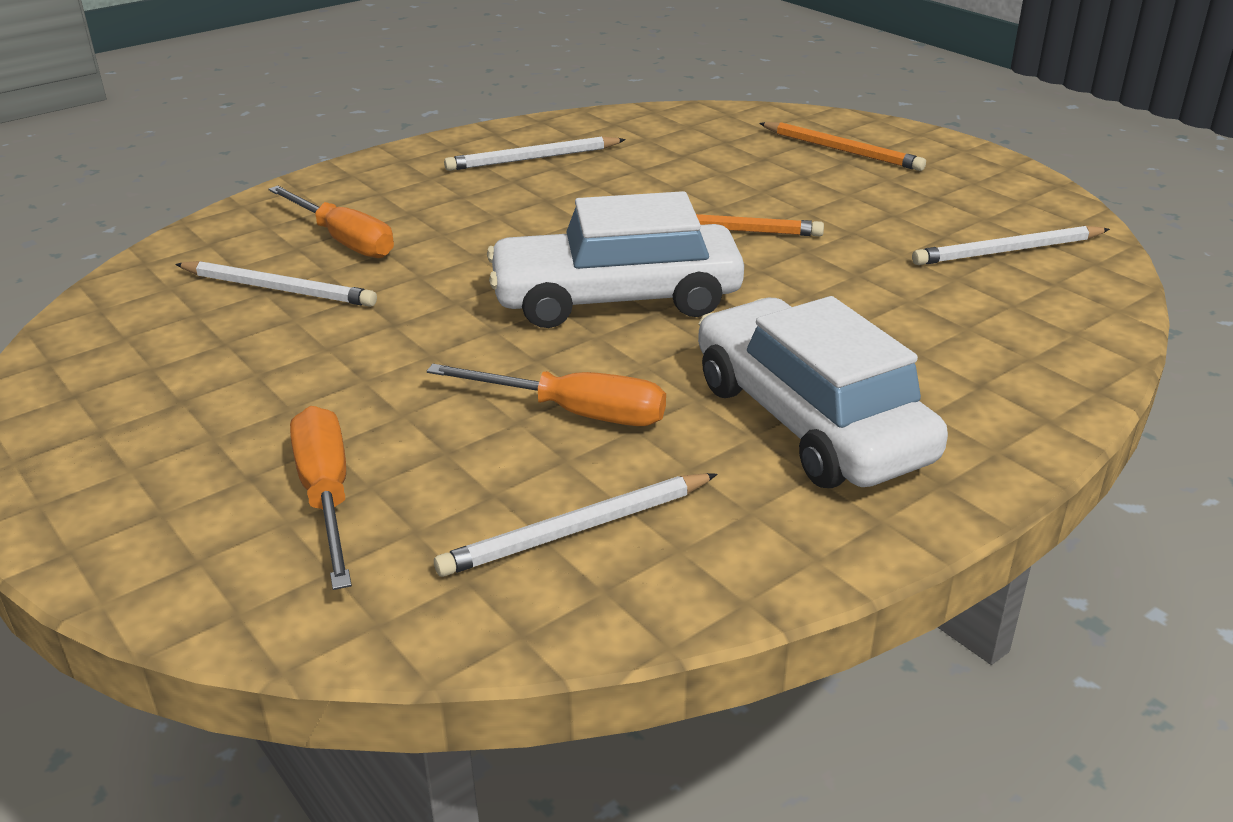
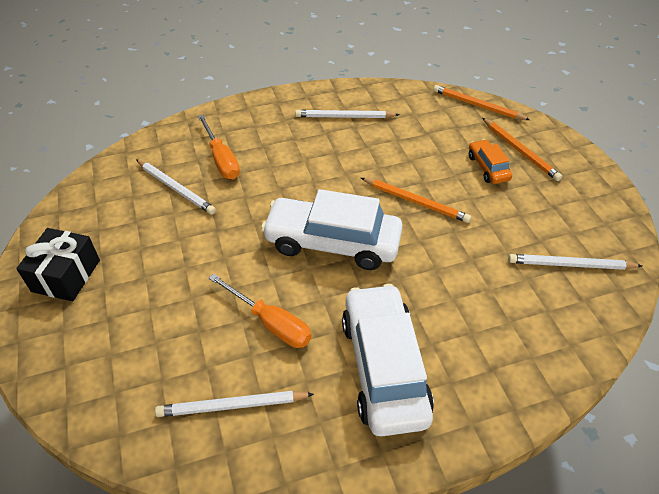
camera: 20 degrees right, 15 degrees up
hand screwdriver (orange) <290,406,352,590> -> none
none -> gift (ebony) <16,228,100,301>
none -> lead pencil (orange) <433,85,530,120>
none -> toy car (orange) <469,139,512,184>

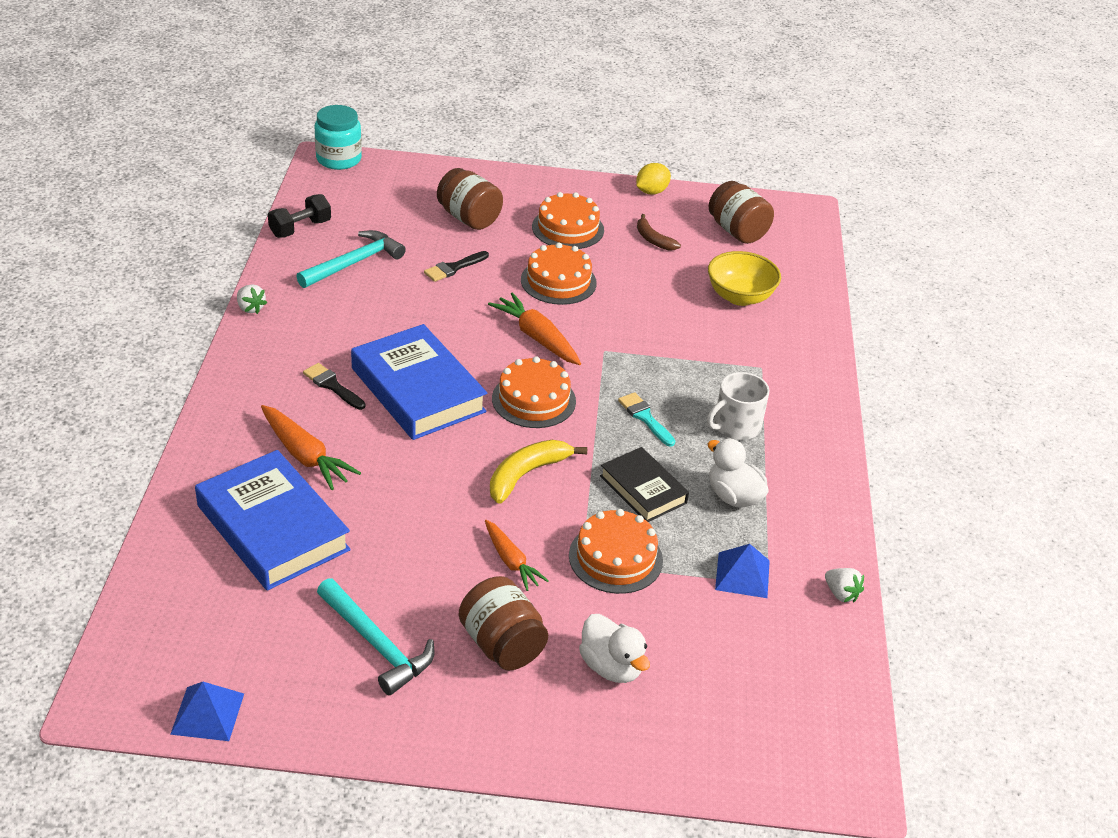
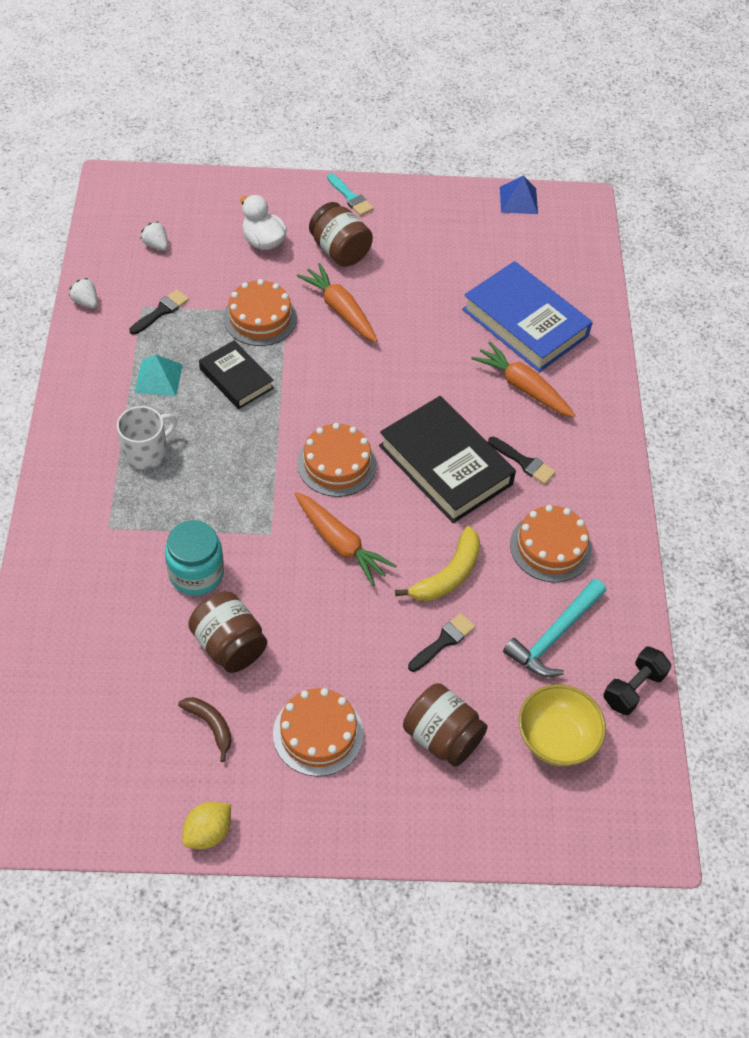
camera: 175 degrees right, 15 degrees up
carpenter's hammer (turquoise) <317,578,434,695> -> none
strawberry (pure white) <237,284,267,314> -> strawberry (pure white) <141,221,168,251>, moved
jam jar (turquoise) <314,105,362,170> -> jam jar (turquoise) <165,520,224,595>, moved
banana fruit (bright yellow) <490,440,587,504> -> banana fruit (bright yellow) <395,526,480,601>, moved
layer cake (orange) <521,243,597,305> -> layer cake (orange) <510,505,592,582>, moved
brush (turquoise) <618,392,675,447> -> brush (turquoise) <327,173,374,216>, moved
jam jar (brown) <708,181,774,244> -> jam jar (brown) <188,591,267,673>, moved
deep dish (bright yellow) <708,251,781,306> -> deep dish (bright yellow) <519,684,606,766>, moved
rubber duck (pure white) <708,439,769,507> -> pyramid (turquoise) <134,354,183,396>
pyramid (cobalt) <715,544,770,598> -> brush (ebony) <130,289,189,335>
hardcover (cobalt) <351,324,487,440> -> hardcover (ebony) <379,396,516,523>
toy carrot (orange) <485,520,549,591> -> toy carrot (orange) <297,263,378,342>, x1.50

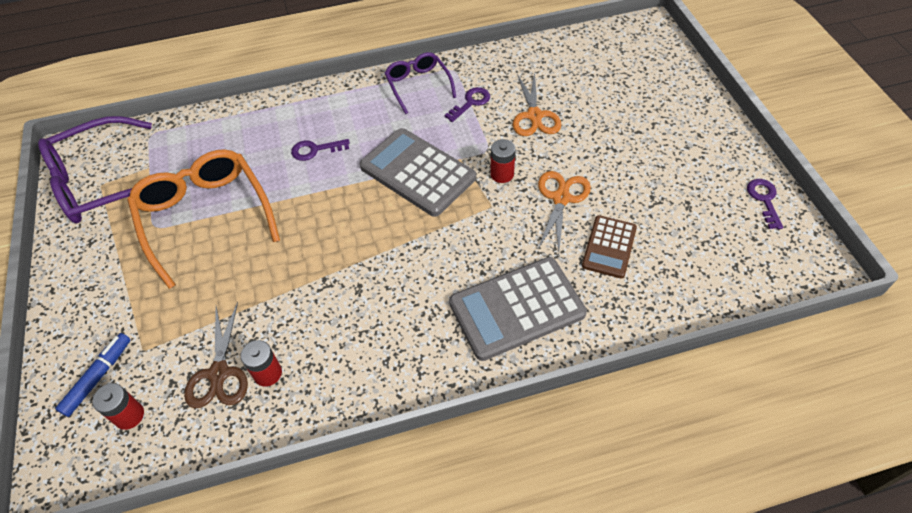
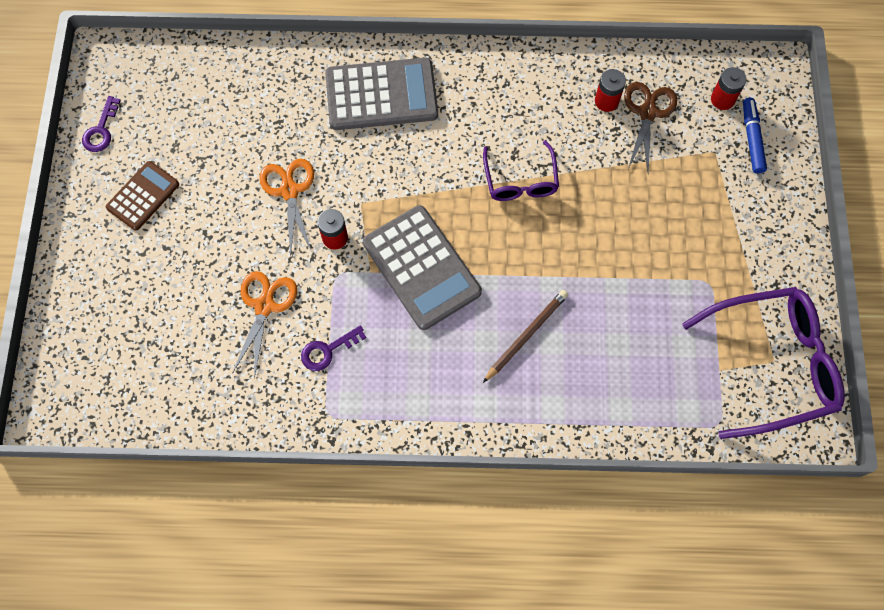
camera: 165 degrees left, 15 degrees up
spectacles (orange) <127,149,280,289> -> none
spectacles (purple) <385,52,456,114> -> spectacles (purple) <483,140,559,201>, moved
pocket calculator (brown) <582,215,637,278> -> pocket calculator (brown) <106,161,179,231>, moved
key (purple) <291,139,350,161> -> lead pencil (brown) <483,290,568,383>
felt pen (cobalt) <55,333,131,417> -> felt pen (cobalt) <743,98,767,174>, 135 degrees clockwise
pair of scissors (orange) <538,171,591,251> -> pair of scissors (orange) <259,159,314,257>, 135 degrees clockwise

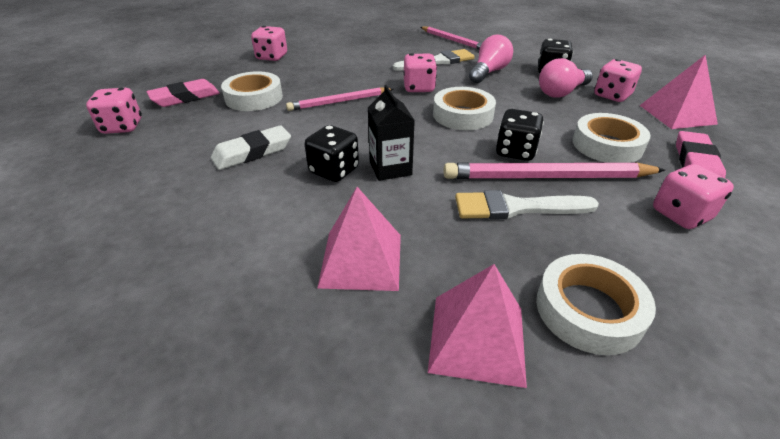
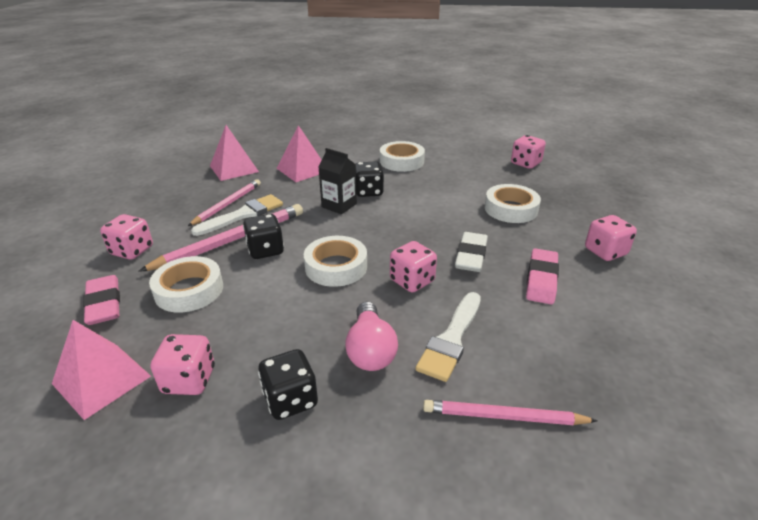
camera: 140 degrees right, 5 degrees down
light bulb (pink) <539,58,593,97> -> none
eraser (pink) <146,79,220,107> -> eraser (pink) <526,248,559,304>, moved
eraser (pure white) <211,126,291,170> -> eraser (pure white) <455,232,488,272>, moved
lead pencil (pink) <286,87,393,111> -> lead pencil (pink) <188,179,261,226>, moved
roll of tape (pure white) <536,254,656,355> -> roll of tape (pure white) <380,141,425,172>, moved

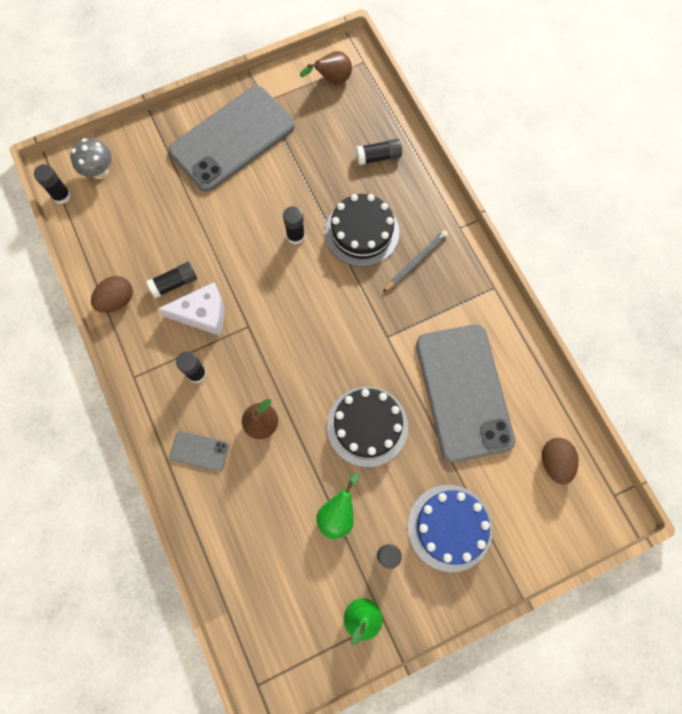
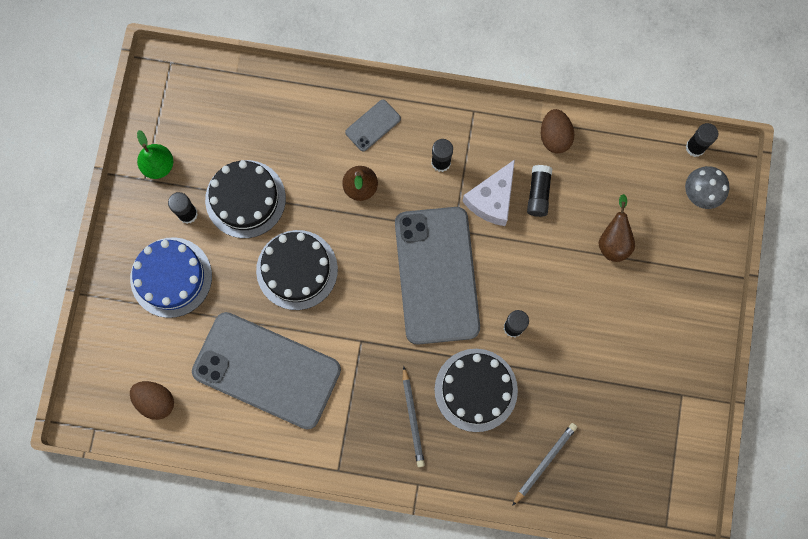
camera: 125 degrees right, 5 degrees up
mobile phone (gray) <169,86,295,192> -> mobile phone (gray) <395,207,480,345>, moved
toy pear (brown) <300,51,352,85> -> toy pear (brown) <599,194,635,262>, moved
toy pear (emerald) <317,473,360,539> -> layer cake (ebony) <205,160,286,238>
stick of glue (ebony) <356,139,402,165> -> lead pencil (gray) <512,423,577,506>

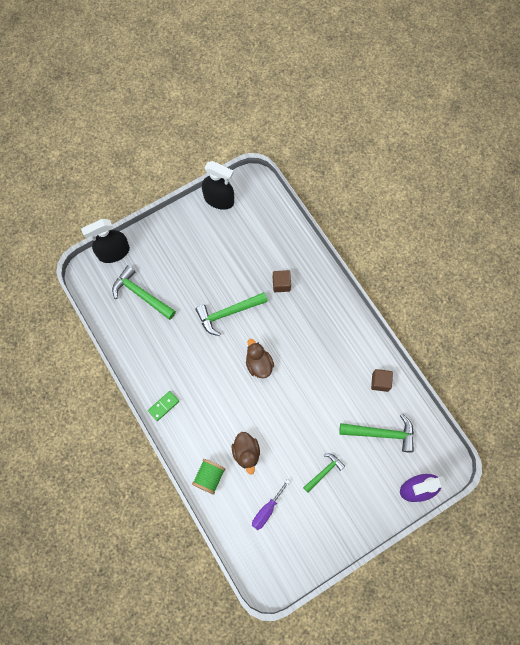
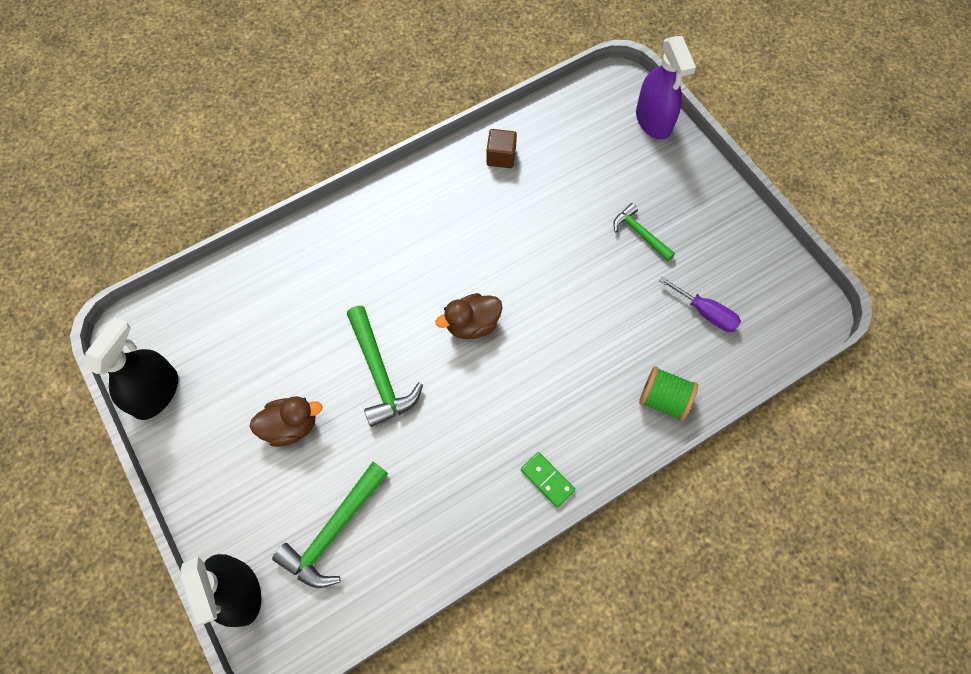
camera: 90 degrees left, 5 degrees down
solid cube (brown) <273,270,291,292> -> none
carpenter's hammer (emerald) <339,414,414,453> -> none
rubber duck (brown) <232,432,260,475> -> rubber duck (brown) <250,396,323,447>, moved

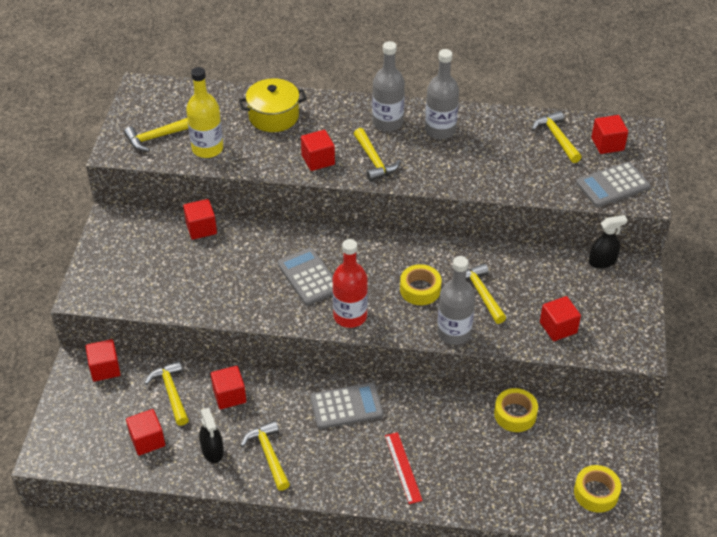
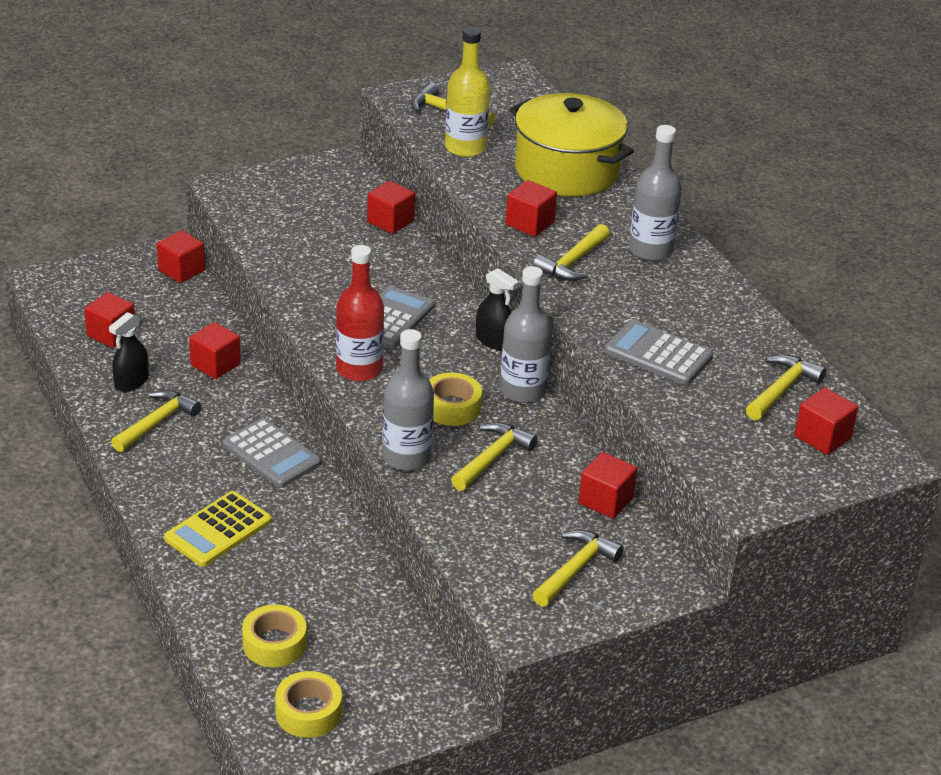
camera: 55 degrees right, 10 degrees down
carpenter's hammer (bright yellow) <144,361,189,426> -> carpenter's hammer (bright yellow) <532,530,624,607>, moved
drink bottle (gray) <425,49,459,139> -> drink bottle (gray) <500,266,552,403>, moved
roll of tape (bright yellow) <494,388,538,432> -> roll of tape (bright yellow) <242,604,307,667>, moved
solid cube (crimson) <540,296,581,341> -> solid cube (crimson) <579,452,637,519>, moved
pocket calculator (gray) <576,162,650,207> -> pocket calculator (gray) <604,320,713,385>, moved
sprayer (ebony) <589,215,628,269> -> sprayer (ebony) <476,268,519,350>, moved
straightedge (crimson) <385,432,423,504> -> pocket calculator (bright yellow) <164,491,272,567>
pot (bright yellow) <239,78,307,132> -> pot (bright yellow) <510,93,634,197>, x1.53

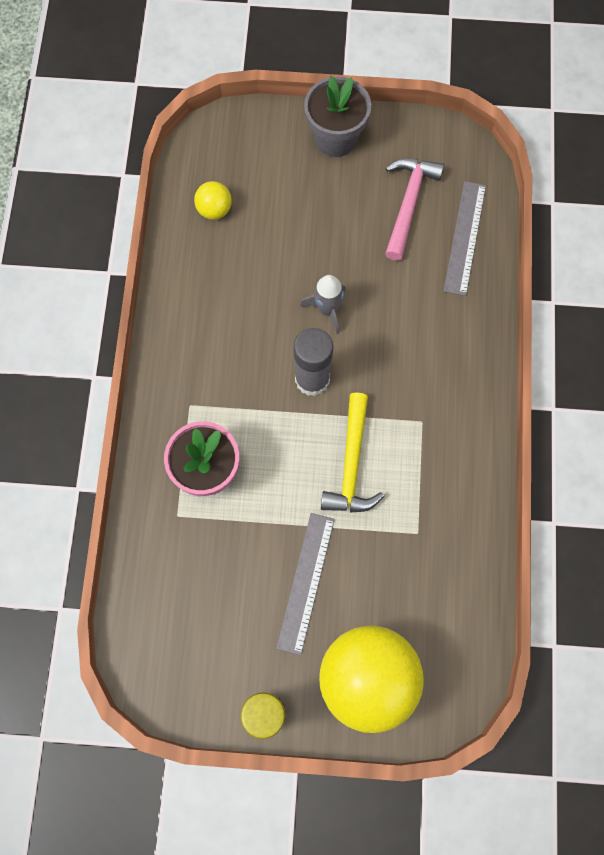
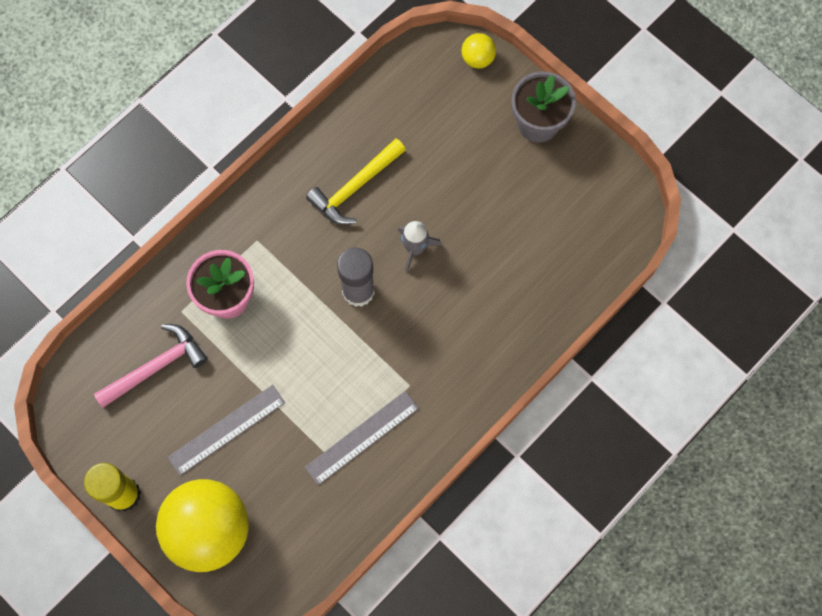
camera: 40 degrees right, 0 degrees up
play ball (bright yellow) <194,181,232,220> -> play ball (bright yellow) <462,33,496,69>, moved
carpenter's hammer (bright yellow) <321,393,384,513> -> carpenter's hammer (bright yellow) <306,138,406,225>, moved
carpenter's hammer (pink) <385,158,444,261> -> carpenter's hammer (pink) <94,324,208,408>, moved
straightedge (gray) <444,181,486,296> -> straightedge (gray) <305,391,419,485>, moved

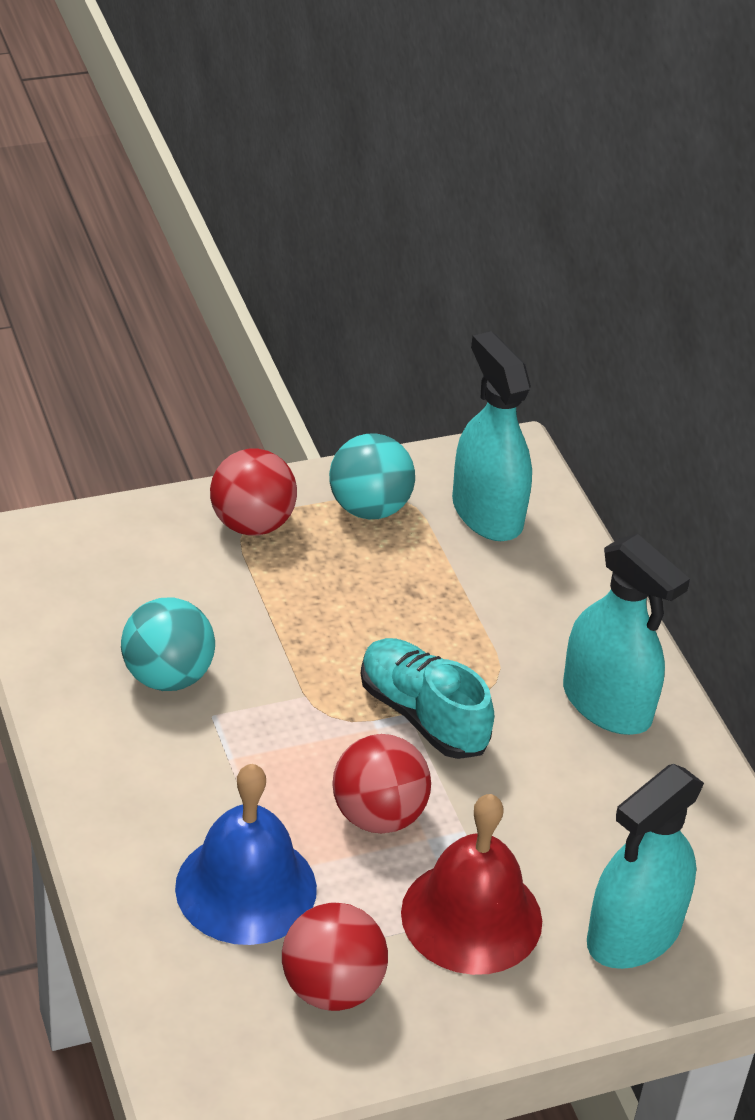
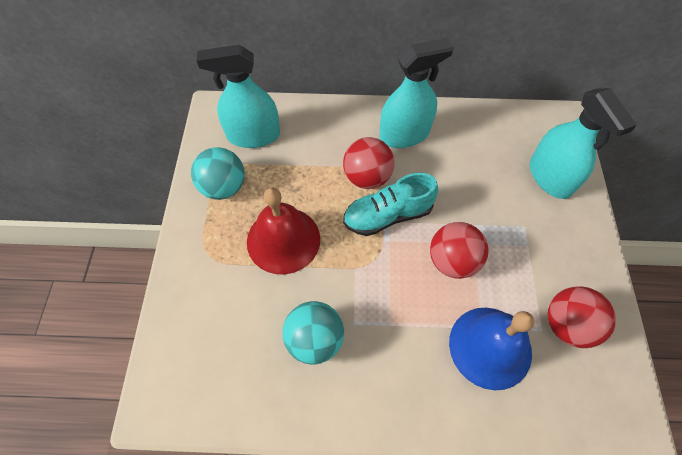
camera: 65 degrees left, 20 degrees up
play ball (crimson) <210,449,297,536> -> play ball (crimson) <343,137,395,189>, moved
bell (crimson) <401,794,542,975> -> bell (crimson) <247,188,320,275>, moved

